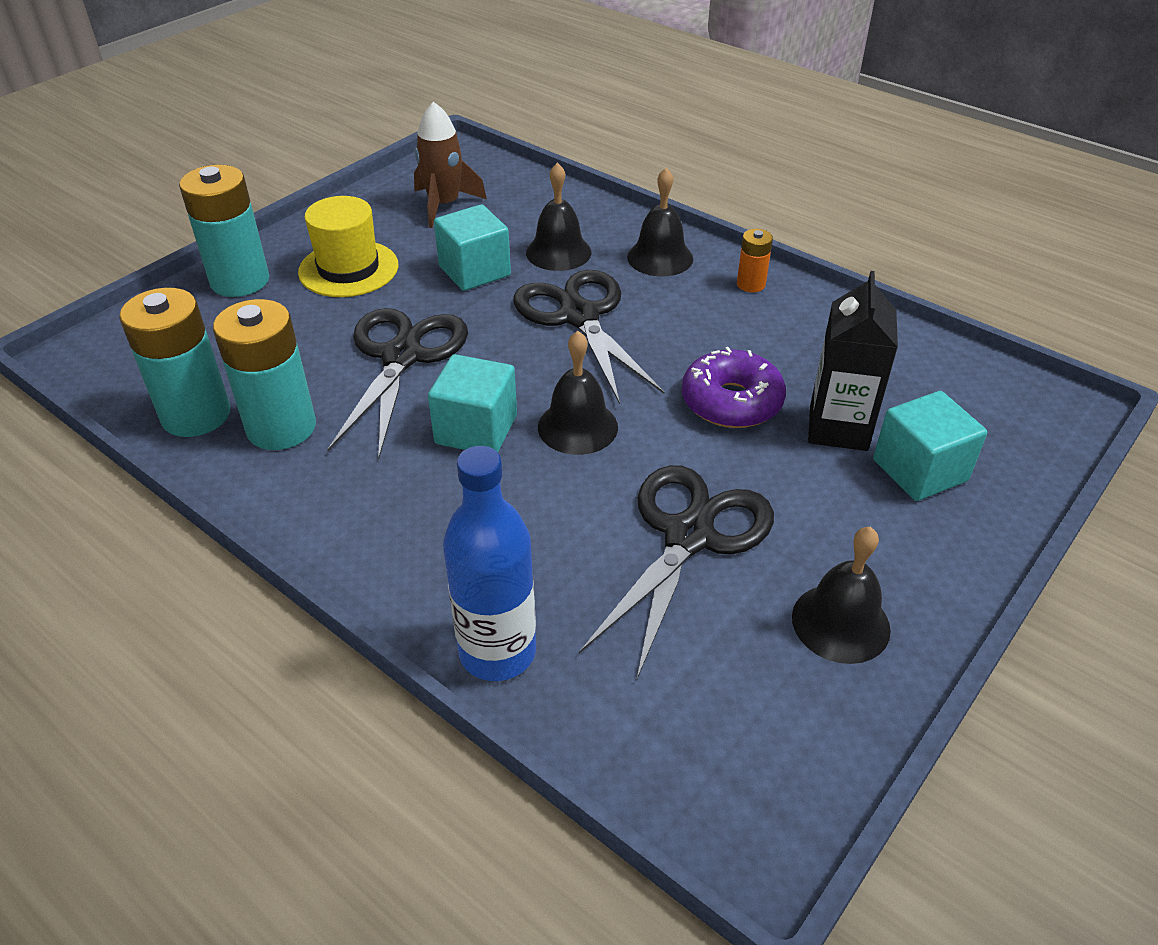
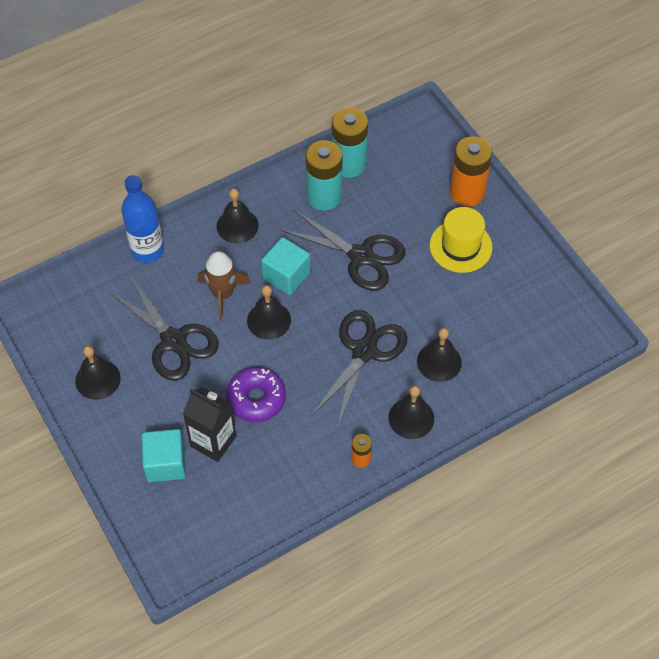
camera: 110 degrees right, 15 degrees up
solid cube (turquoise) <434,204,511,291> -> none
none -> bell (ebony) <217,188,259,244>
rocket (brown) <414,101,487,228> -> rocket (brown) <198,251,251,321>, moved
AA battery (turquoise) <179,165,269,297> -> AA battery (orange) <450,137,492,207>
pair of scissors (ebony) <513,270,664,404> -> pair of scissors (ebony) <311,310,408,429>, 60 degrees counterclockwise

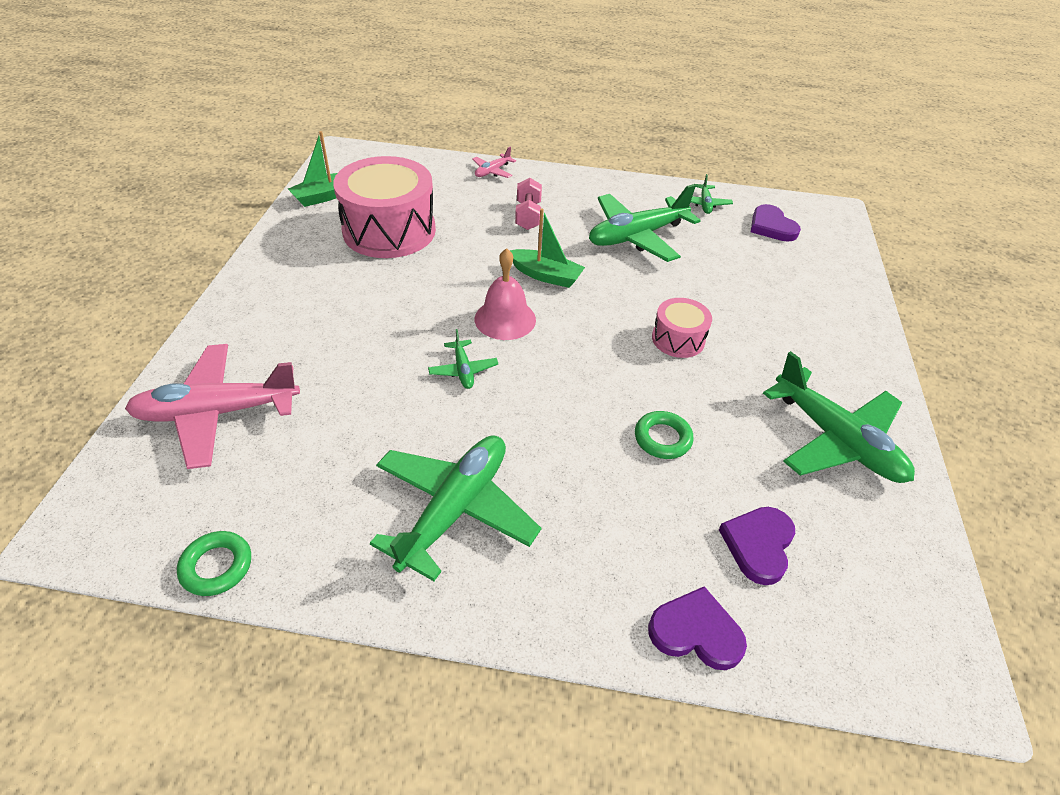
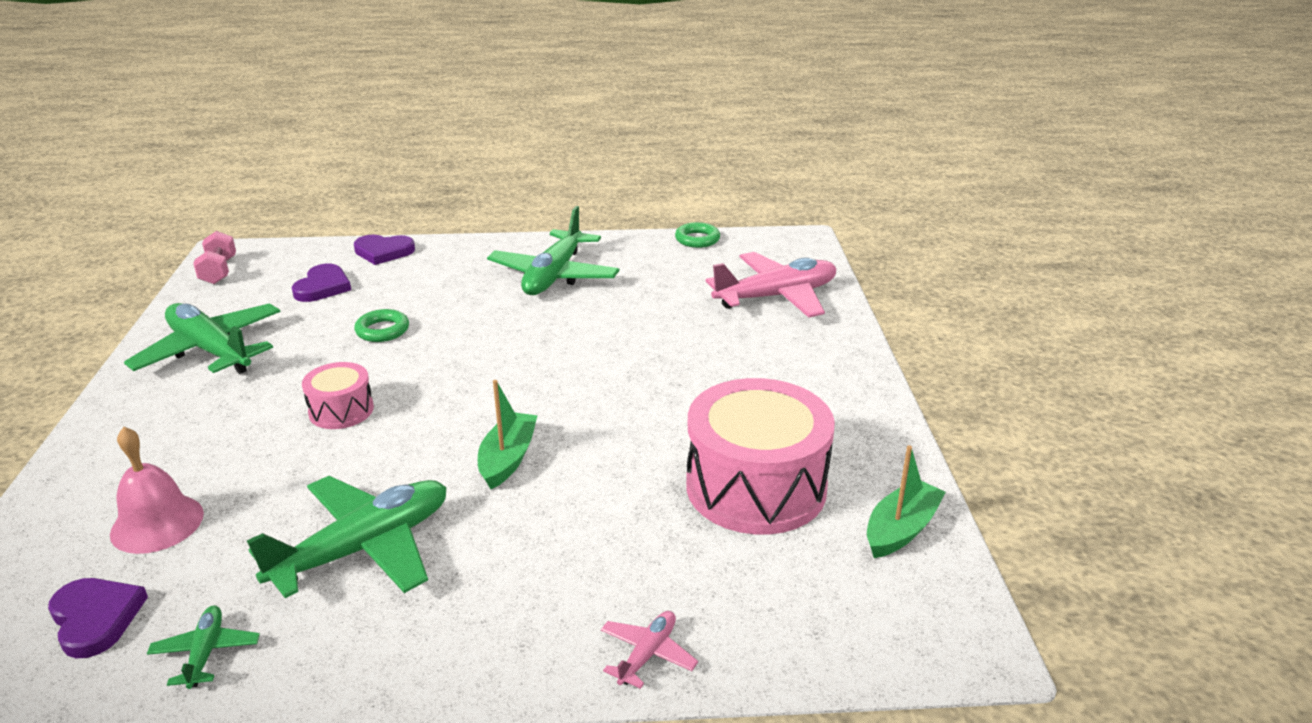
camera: 170 degrees right, 15 degrees down
plane (emerald) <428,329,498,389> -> none
bell (pink) <475,248,536,340> -> bell (pink) <110,427,204,554>, moved
free weight (pink) <515,178,542,230> -> free weight (pink) <193,231,236,284>, moved
boat (emerald) <509,209,585,288> -> boat (emerald) <478,380,538,489>, 90 degrees clockwise

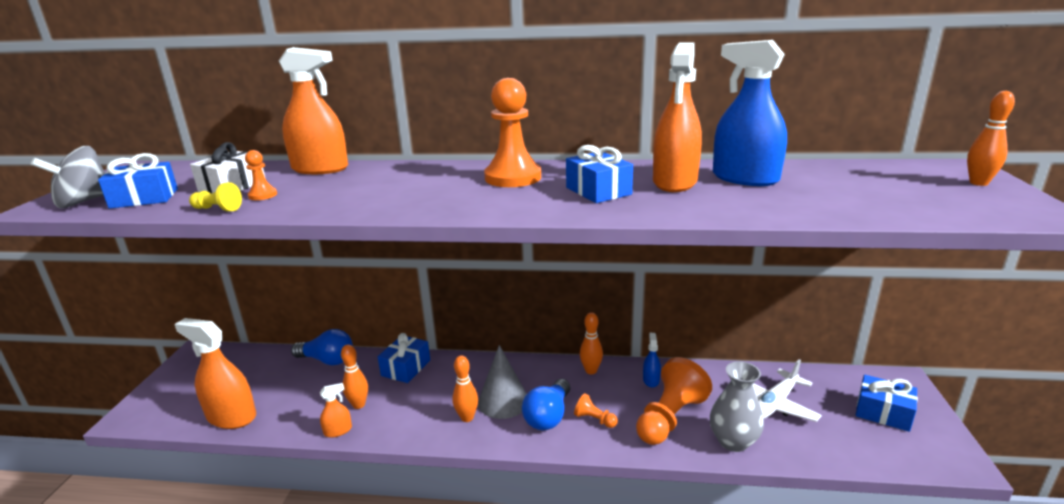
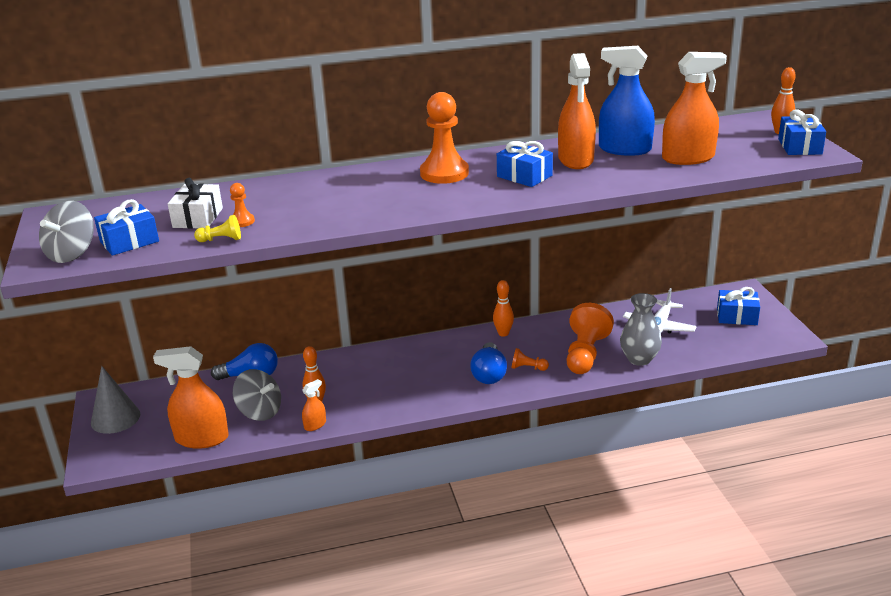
camera: 20 degrees left, 5 degrees up
tenpin (orange) <452,355,478,422> -> none
sprayer (cobalt) <643,333,661,387> -> none
none -> toy top (gray) <233,369,281,421>
sprayer (orange) <279,47,348,174> -> sprayer (orange) <662,52,727,165>, moved
gift (cobalt) <378,333,430,383> -> gift (cobalt) <778,110,826,155>, moved
cone shape (gray) <478,345,527,419> -> cone shape (gray) <91,366,140,434>, moved

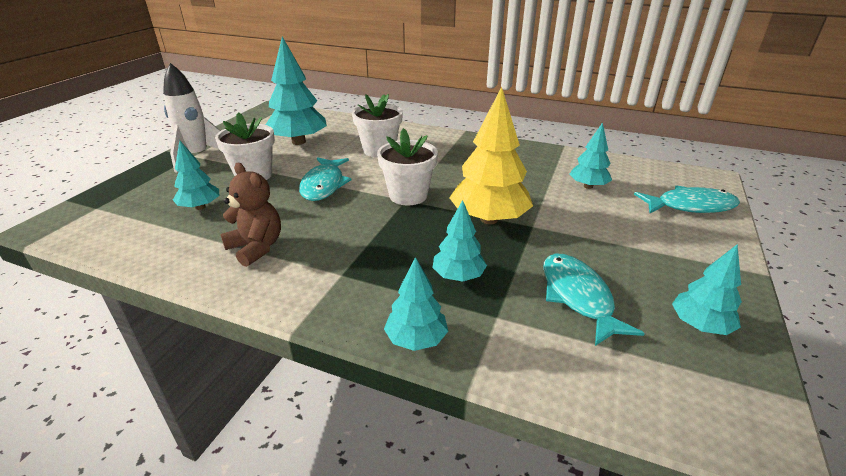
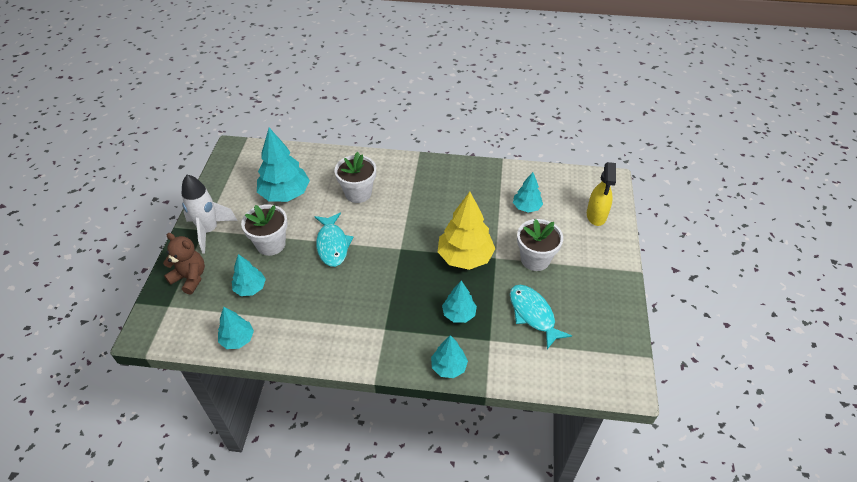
camera: 15 degrees left, 15 degrees up
stuffed bear (brown) <220,163,281,267> -> stuffed bear (brown) <163,233,205,295>, moved
plant pot (pure white) <377,128,438,205> -> plant pot (pure white) <517,219,563,271>, moved
tree (turquoise) <672,244,742,335> -> tree (turquoise) <218,307,254,349>, moved
fish figure (turquoise) <634,186,740,213> -> sprayer (bright yellow) <587,162,616,226>

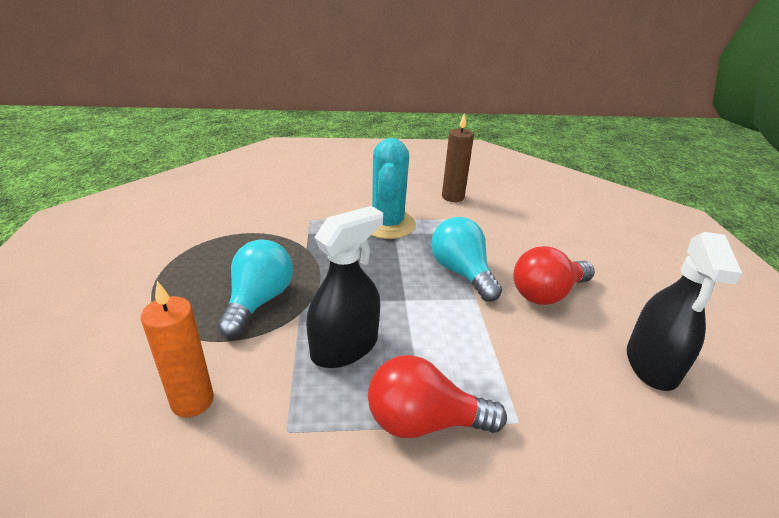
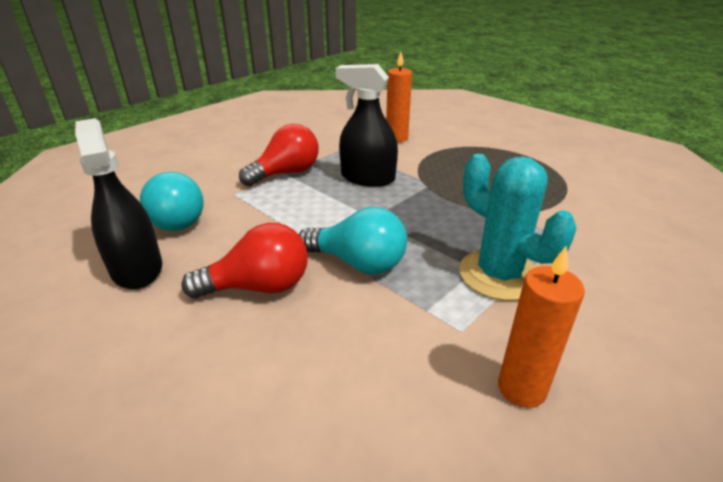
camera: 140 degrees right, 0 degrees up
light bulb (turquoise) <217,239,293,338> -> light bulb (turquoise) <140,172,204,231>, moved
wax candle (brown) <442,114,474,202> -> wax candle (orange) <498,246,585,408>
sprayer (ebony) <306,206,383,368> -> sprayer (ebony) <336,64,398,187>, 105 degrees clockwise
light bulb (crimson) <513,246,595,305> -> light bulb (crimson) <181,223,308,299>, 60 degrees clockwise

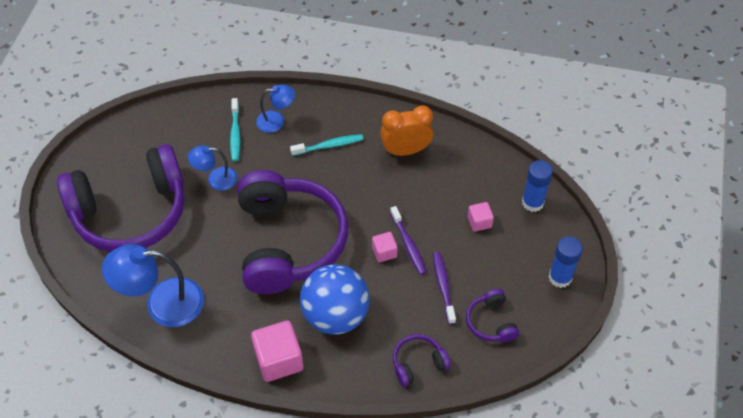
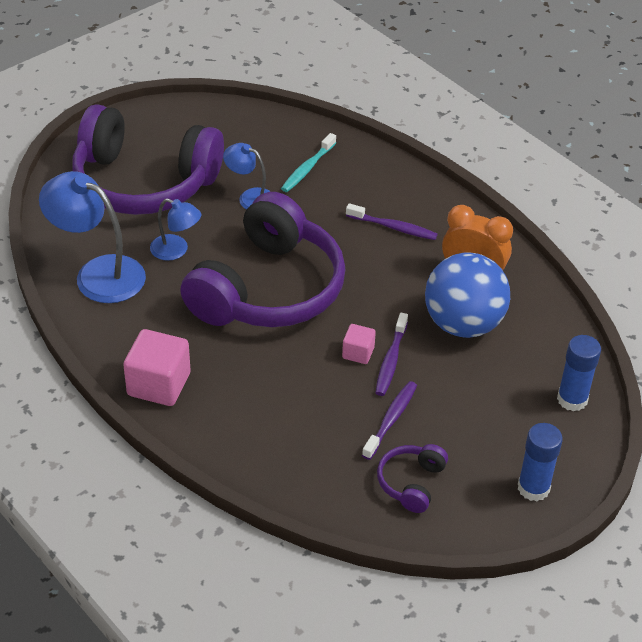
camera: 35 degrees right, 10 degrees down
over-ear headphones (purple) <393,334,451,387> -> none
solid cube (pink) <468,202,494,232> -> none
desk lamp (cobalt) <256,84,295,133> -> desk lamp (cobalt) <150,198,201,261>, moved
play ball (cobalt) <300,264,370,335> -> play ball (cobalt) <425,252,510,338>, moved
dental brush (turquoise) <290,134,363,156> -> dental brush (purple) <346,203,438,240>

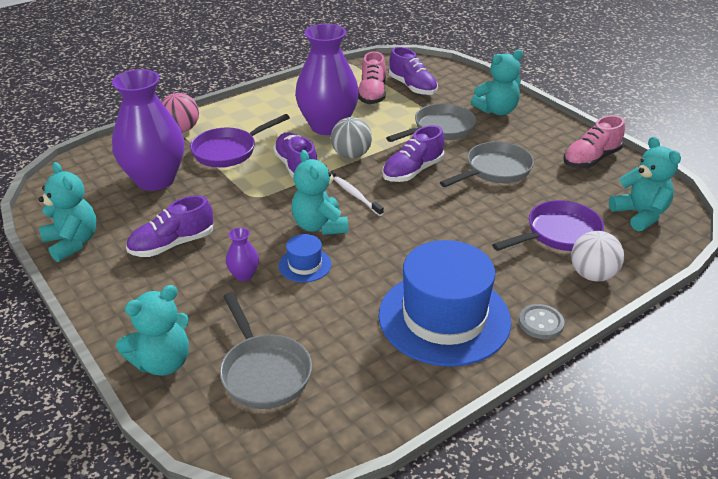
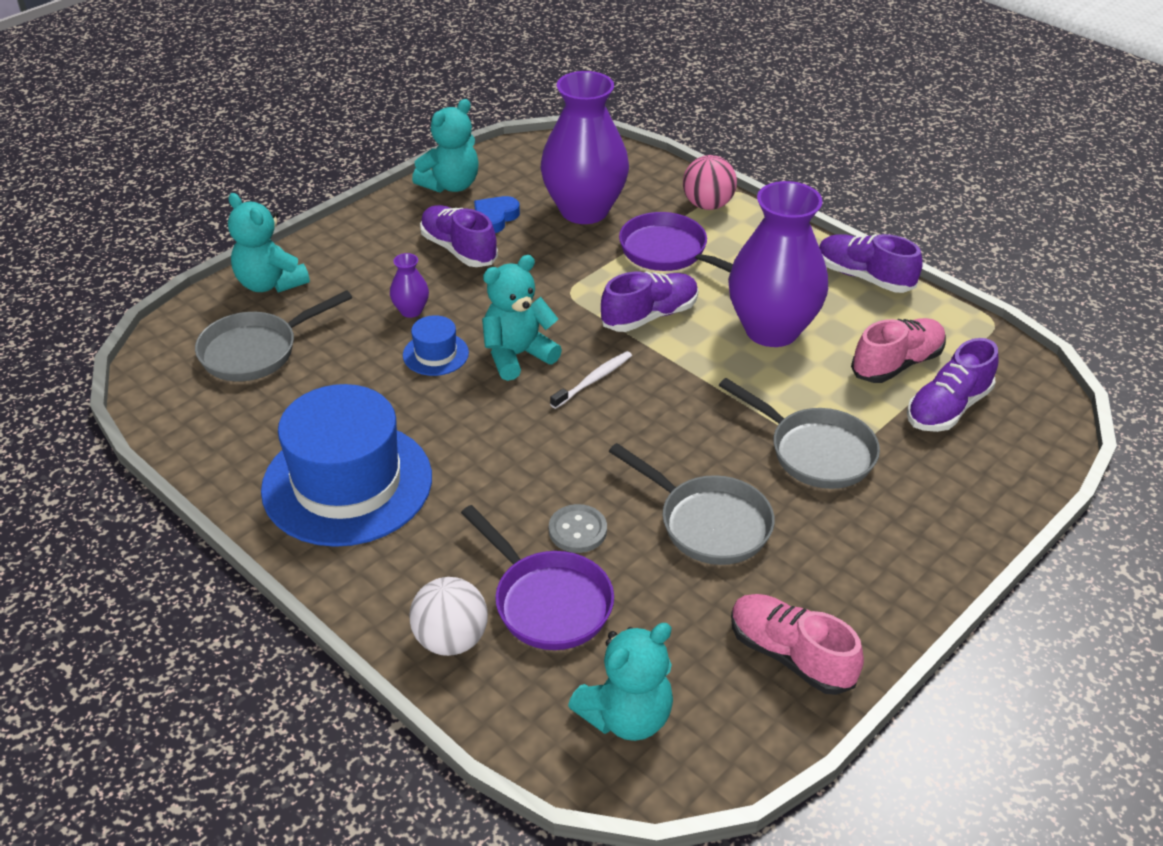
camera: 80 degrees right, 5 degrees up
play ball (gray) <331,117,372,159> -> none
stuffed bear (turquoise) <471,50,523,115> -> none
none -> love heart (cobalt) <474,196,520,233>
sneaker (purple) <382,125,444,182> -> sneaker (purple) <819,234,923,293>, moved
shirt button (gray) <519,304,564,339> -> shirt button (gray) <549,504,607,553>, moved
sneaker (pink) <358,51,386,104> -> sneaker (pink) <851,318,946,383>, 150 degrees clockwise

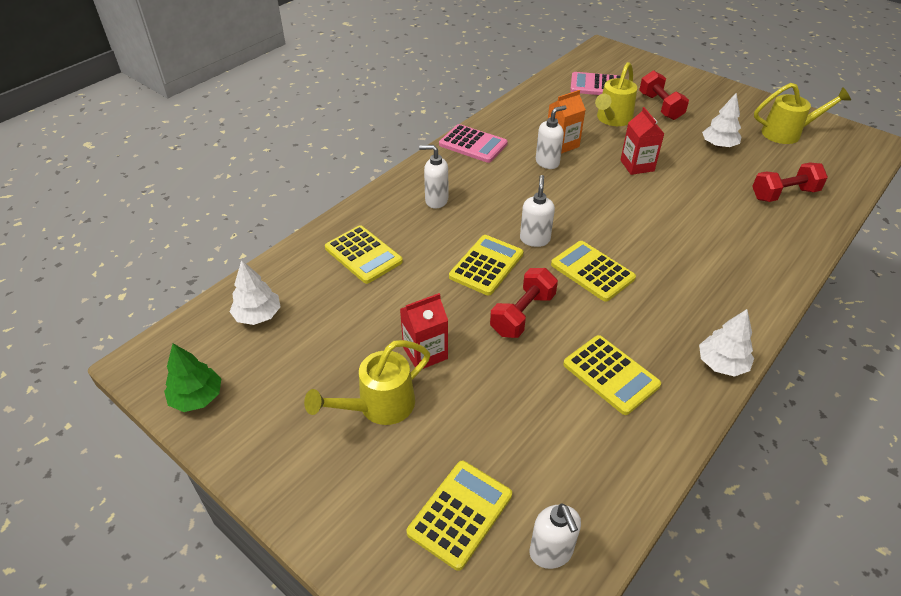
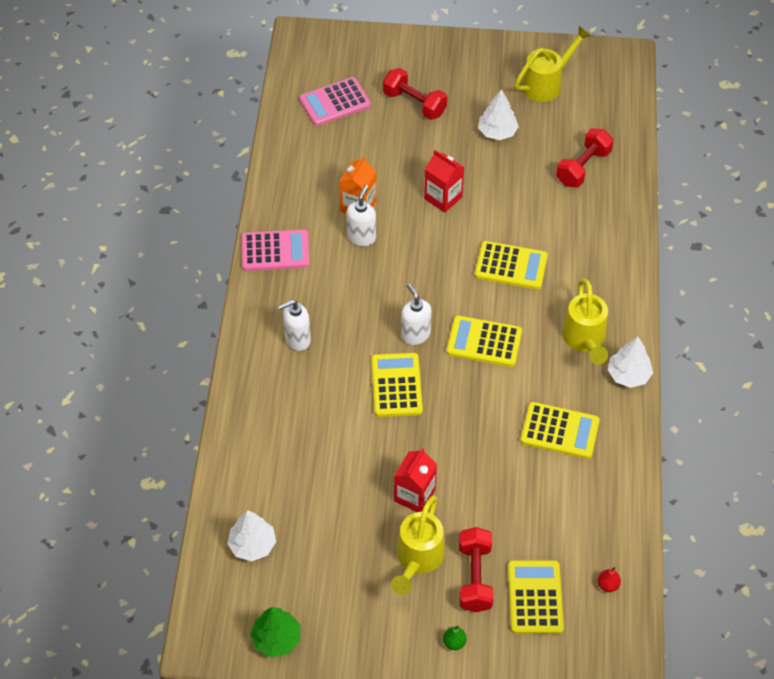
camera: 35 degrees left, 10 degrees up
none -> toy pear (emerald) <443,625,467,650>
pocket calculator (bright yellow) <325,225,403,284> -> pocket calculator (bright yellow) <475,241,548,289>, moved
free weight (crimson) <490,268,558,338> -> free weight (crimson) <459,527,493,612>, moved
sprinkling can (bright yellow) <595,62,637,126> -> sprinkling can (bright yellow) <562,279,608,365>, moved
soap pump (pure white) <530,504,581,569> -> toy pear (crimson) <598,567,621,592>

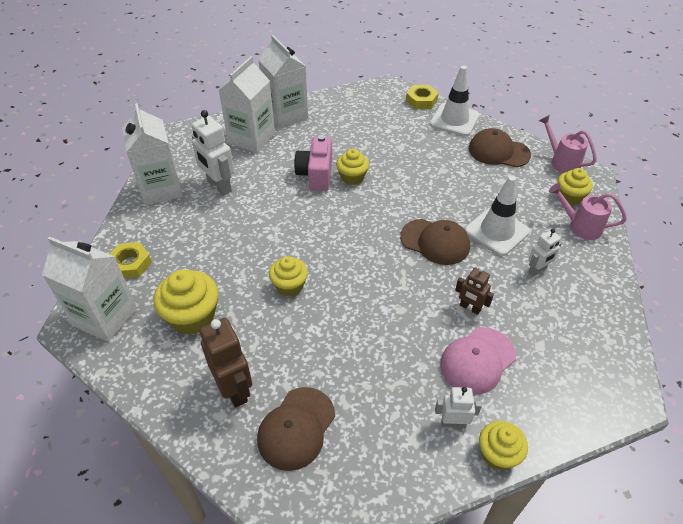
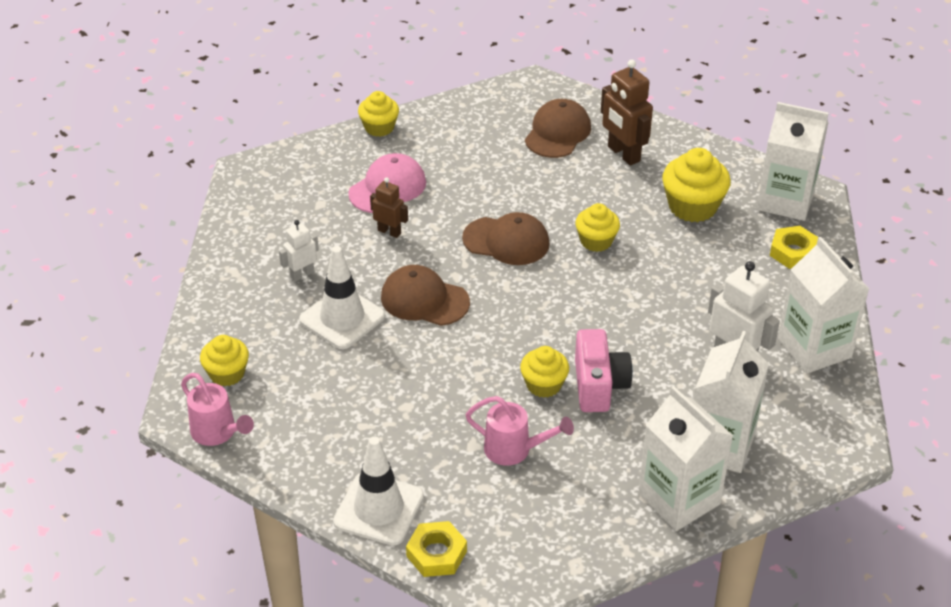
camera: 175 degrees right, 5 degrees down
toy robot (pure white) <435,387,482,428> -> none
baseball cap (brown) <469,128,531,167> -> baseball cap (brown) <462,212,550,265>, moved
sprinkling can (pink) <549,183,627,240> -> sprinkling can (pink) <465,396,574,466>, moved

